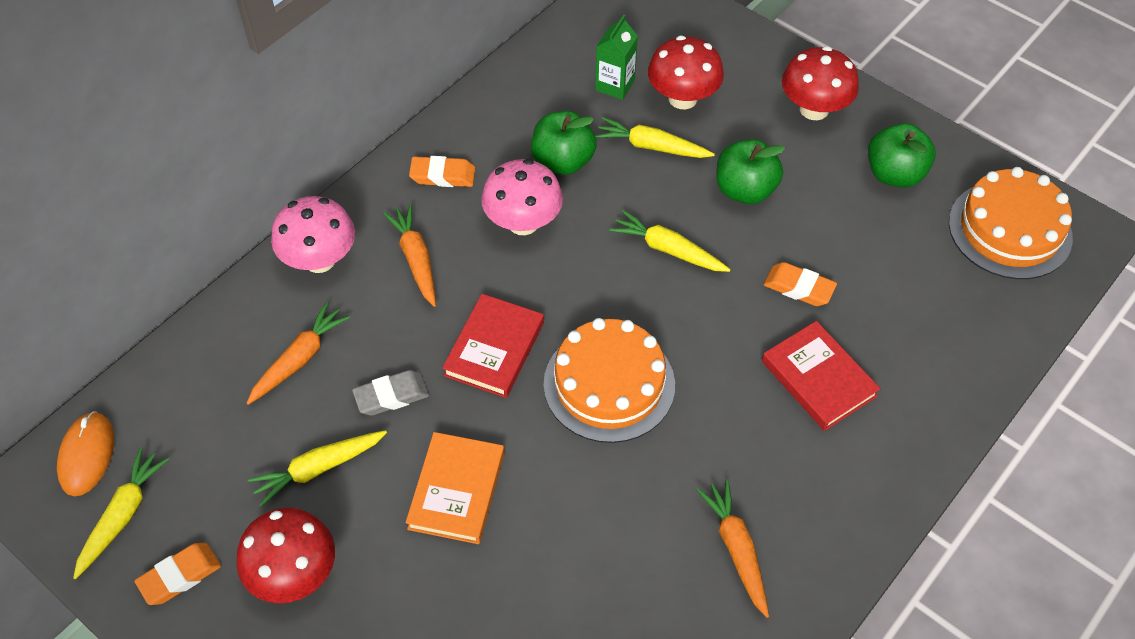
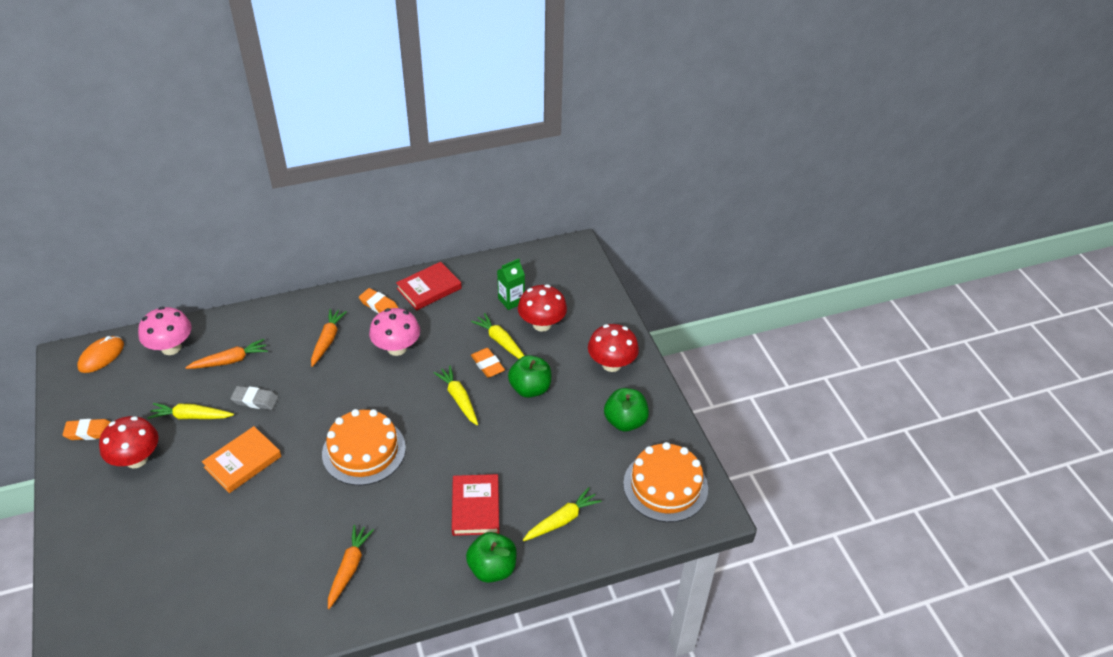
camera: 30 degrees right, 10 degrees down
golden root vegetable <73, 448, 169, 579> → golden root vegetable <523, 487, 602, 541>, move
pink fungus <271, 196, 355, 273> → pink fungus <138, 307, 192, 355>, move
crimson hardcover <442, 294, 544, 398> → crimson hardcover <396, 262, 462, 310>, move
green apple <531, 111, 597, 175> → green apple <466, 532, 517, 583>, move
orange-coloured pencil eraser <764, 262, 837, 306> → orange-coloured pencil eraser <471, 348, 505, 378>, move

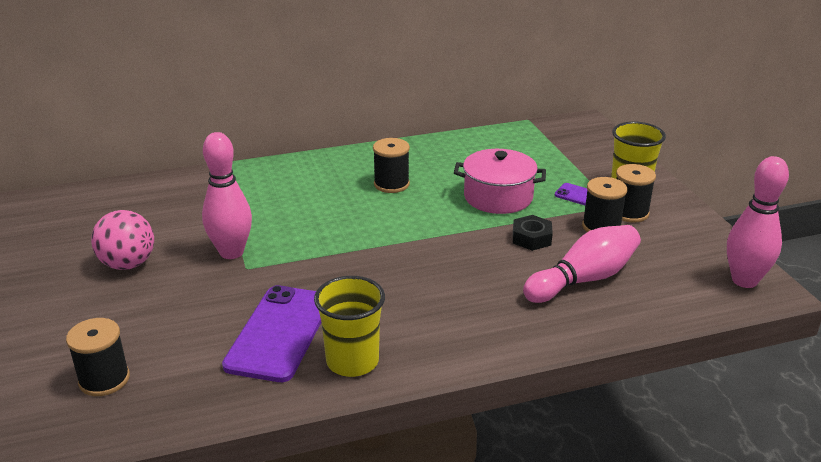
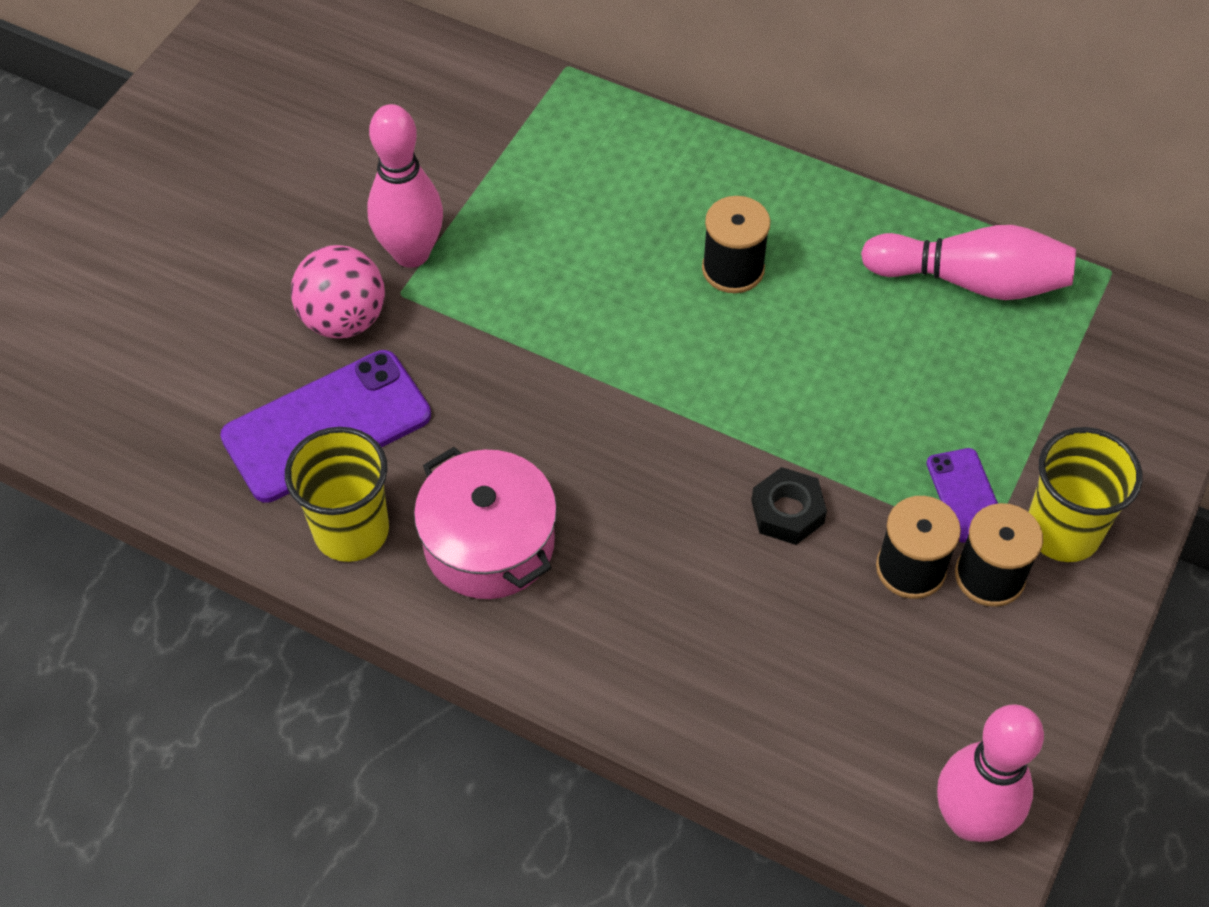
camera: 45 degrees right, 25 degrees up
ebony spool <66, 318, 130, 396> → -
pink play ball <91, 210, 154, 270> → pink play ball <291, 245, 385, 339>, move
pink stockpot <454, 149, 546, 214> → pink stockpot <414, 447, 557, 599>, move
pink tenpin <523, 225, 641, 303> → pink tenpin <861, 225, 1076, 300>, move

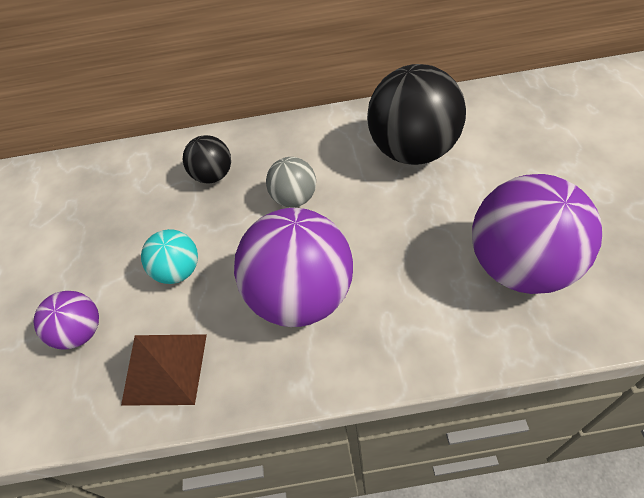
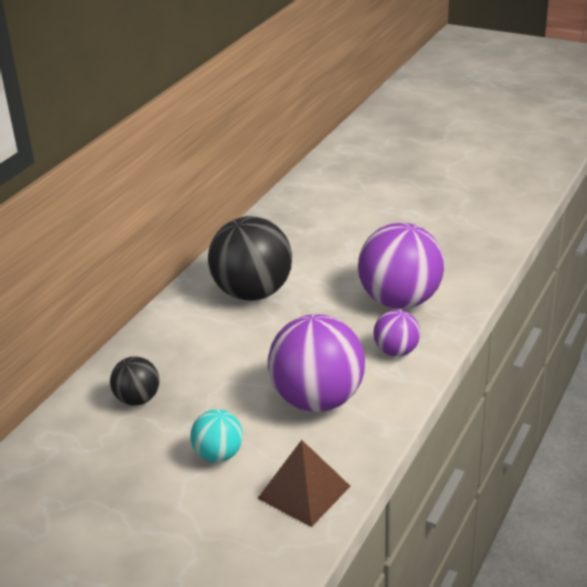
camera: 60 degrees left, 20 degrees down
royal purple play ball <34, 291, 99, 350> → royal purple play ball <373, 310, 421, 357>, move
ash-grey play ball <266, 157, 316, 207> → -

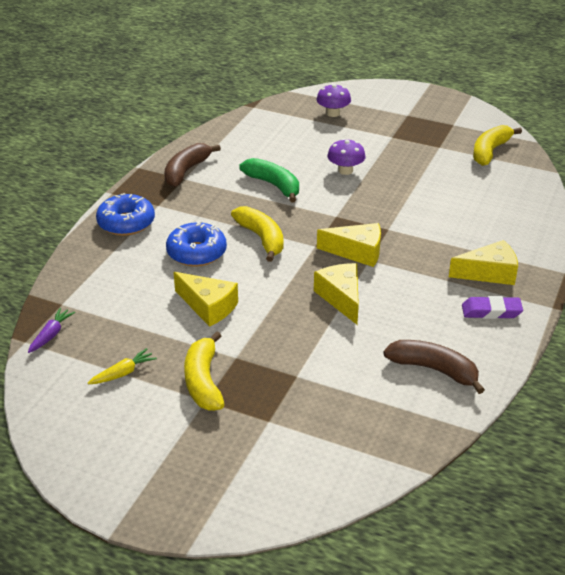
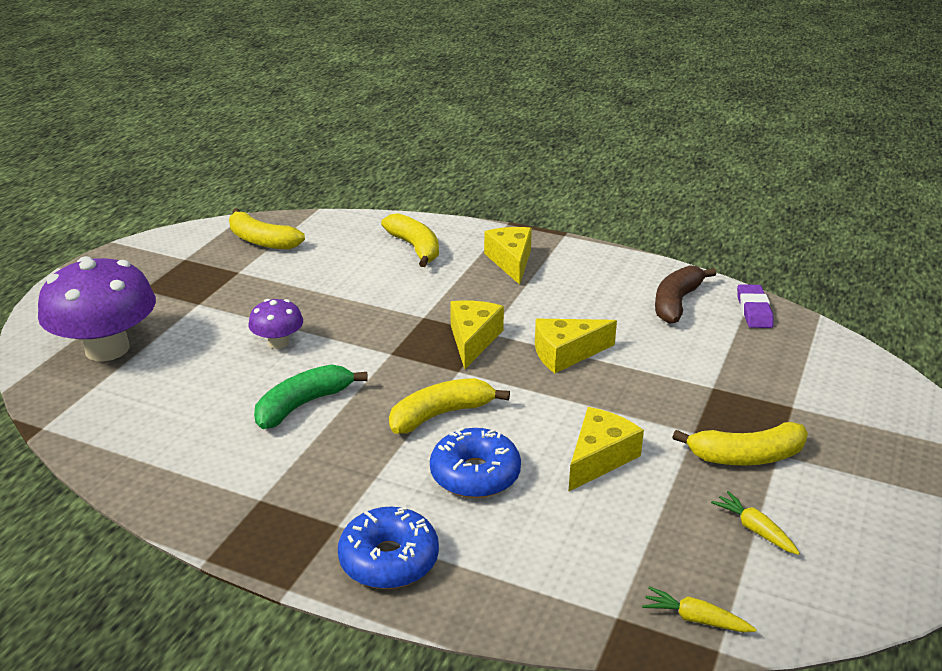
camera: 90 degrees left, 5 degrees down
royal purple root vegetable <28, 308, 75, 353> → golden root vegetable <642, 586, 757, 632>
dark brown banana <164, 143, 221, 187> → -
royal purple fungus <316, 84, 351, 117> → royal purple fungus <38, 256, 156, 361>, x2.03
royal purple pencil eraser <462, 296, 523, 319> → royal purple pencil eraser <737, 284, 774, 328>, move
- → golden banana <381, 213, 439, 267>

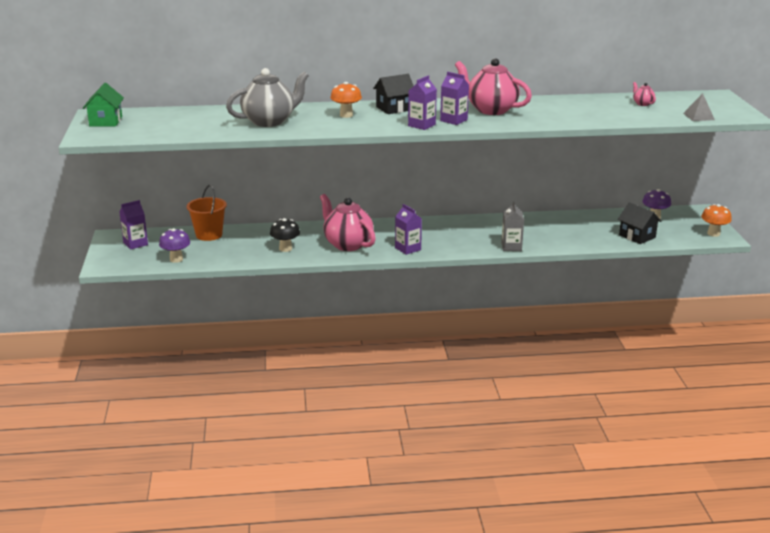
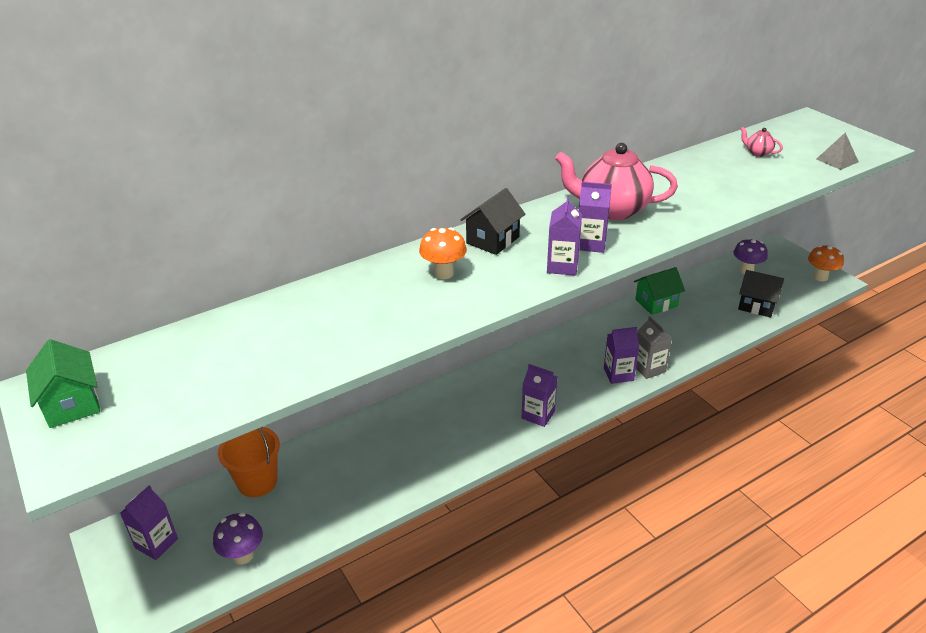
camera: 25 degrees left, 10 degrees up
ash-grey tea pot <226, 68, 309, 127> → -
ebony fungus <270, 218, 300, 252> → -
pink tea pot <320, 194, 376, 251> → -
- → royal purple carton <604, 327, 639, 384>
- → green toy house <634, 267, 685, 315>

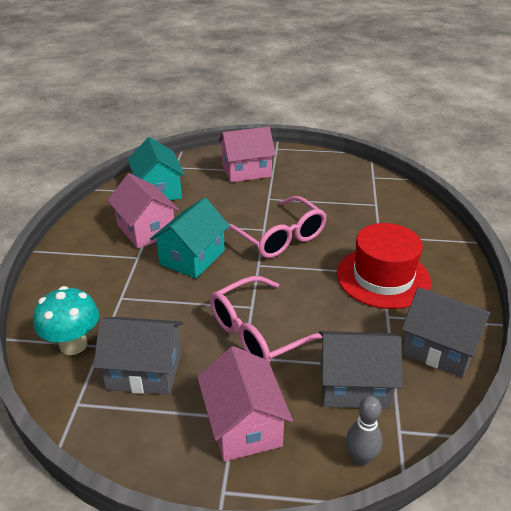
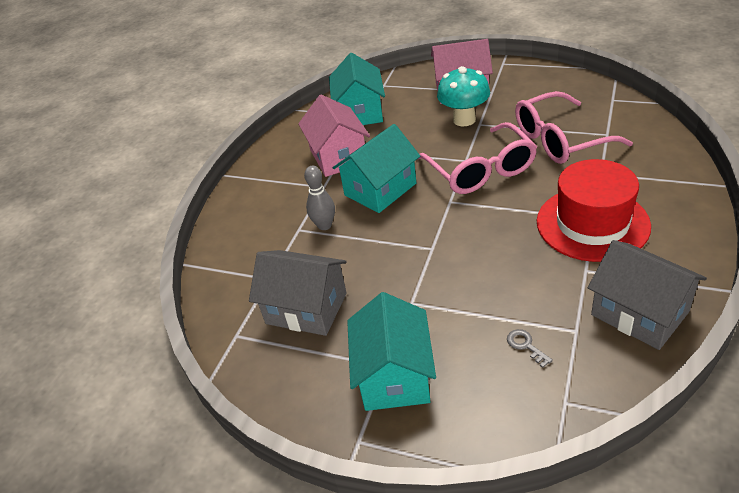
camera: 20 degrees right, 5 degrees up
teal fungus <33, 286, 99, 355> → teal fungus <437, 66, 490, 126>, move
pink toy house <197, 346, 293, 462> → teal toy house <347, 292, 436, 411>
pink eyeglasses <210, 276, 323, 363> → pink eyeglasses <515, 91, 633, 164>, move
ash-grey toy house <319, 331, 402, 409> → ash-grey key <507, 329, 553, 368>
ash-grey tenpin <346, 396, 382, 466> → ash-grey tenpin <304, 166, 335, 230>, move

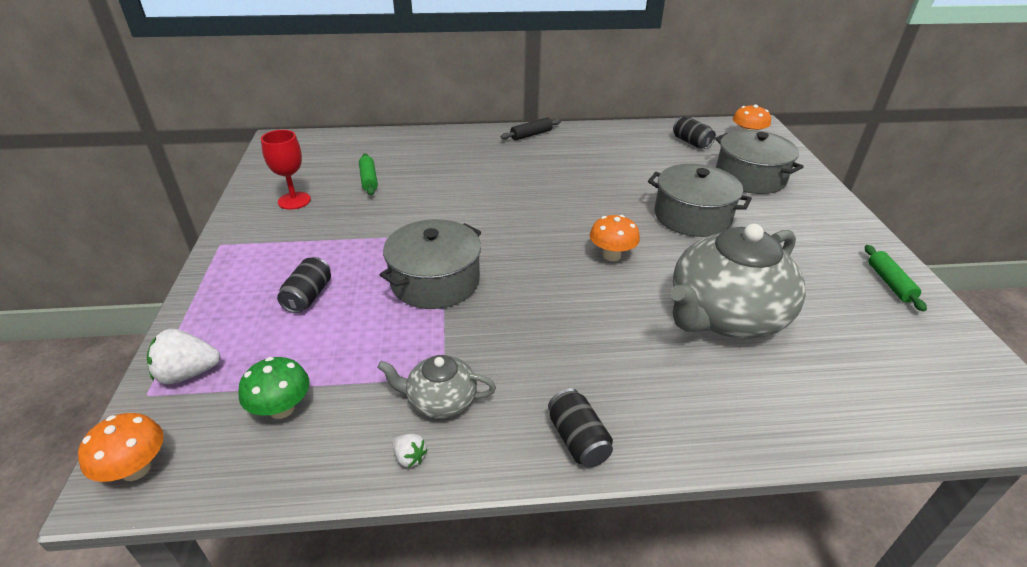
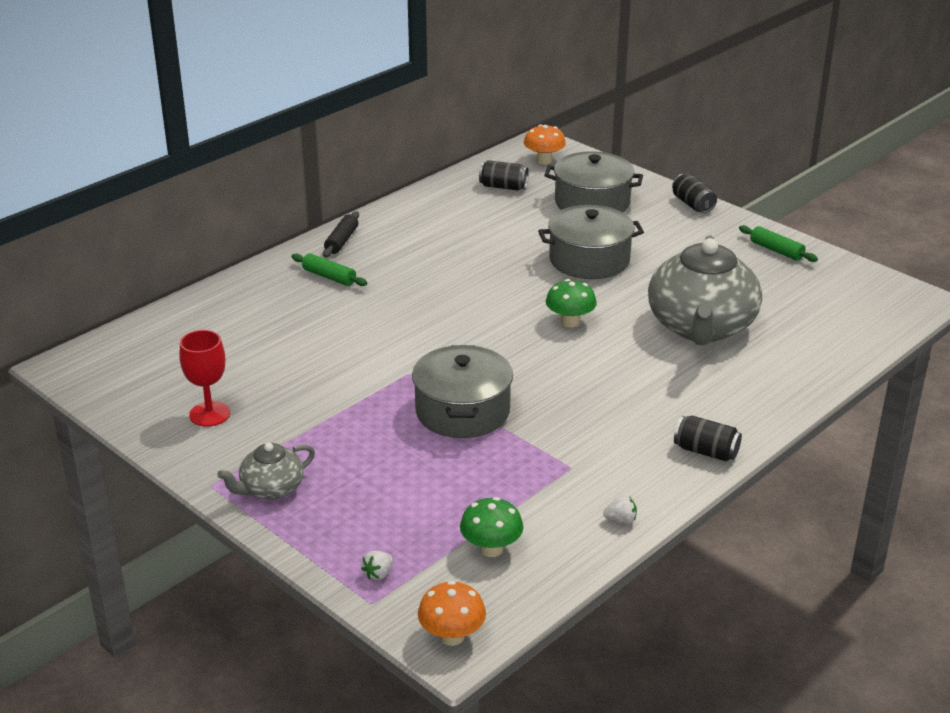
camera: 40 degrees left, 5 degrees down
snow-white toy strawberry <147, 329, 220, 384> → snow-white toy strawberry <361, 551, 393, 580>, x0.54
ebony tin <277, 257, 331, 313> → ebony tin <672, 173, 717, 213>, move
green dough roller <359, 153, 378, 195> → green dough roller <292, 253, 367, 286>, move
ash-grey tea pot <377, 355, 496, 419> → ash-grey tea pot <217, 442, 315, 500>, move
orange-coloured fungus <590, 215, 640, 261> → green fungus <546, 279, 597, 328>

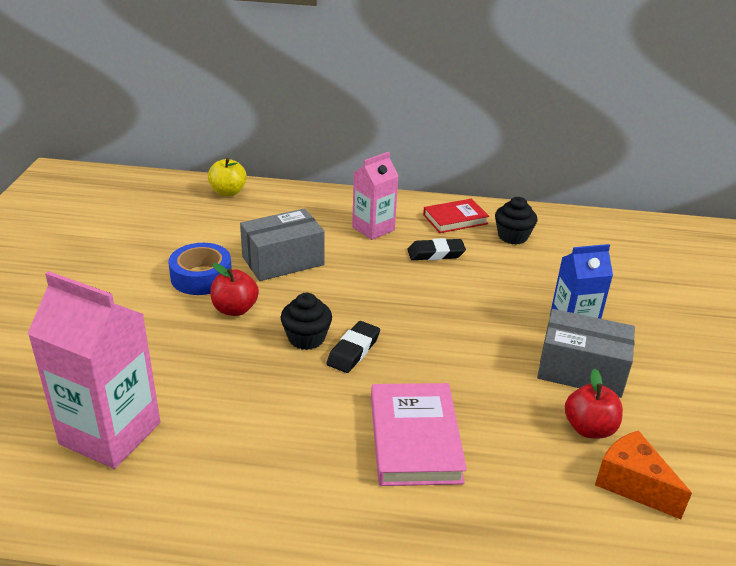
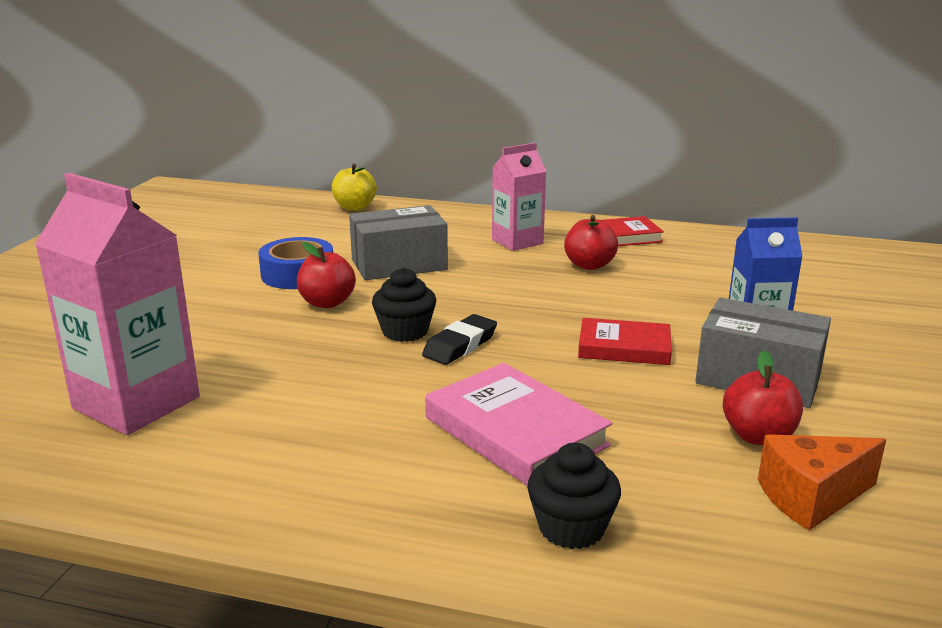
camera: 10 degrees right, 10 degrees down
pink hardcover <371, 383, 467, 486> → pink hardcover <425, 363, 612, 486>, 45 degrees counterclockwise
ebony pencil eraser <407, 238, 466, 260> → crimson apple <564, 215, 618, 270>
ebony muffin <495, 197, 537, 244> → ebony muffin <527, 443, 621, 549>, move
orange-coloured piece of cheese <595, 430, 692, 519> → orange-coloured piece of cheese <758, 434, 886, 531>, 75 degrees counterclockwise
- → crimson hardcover <578, 318, 672, 365>

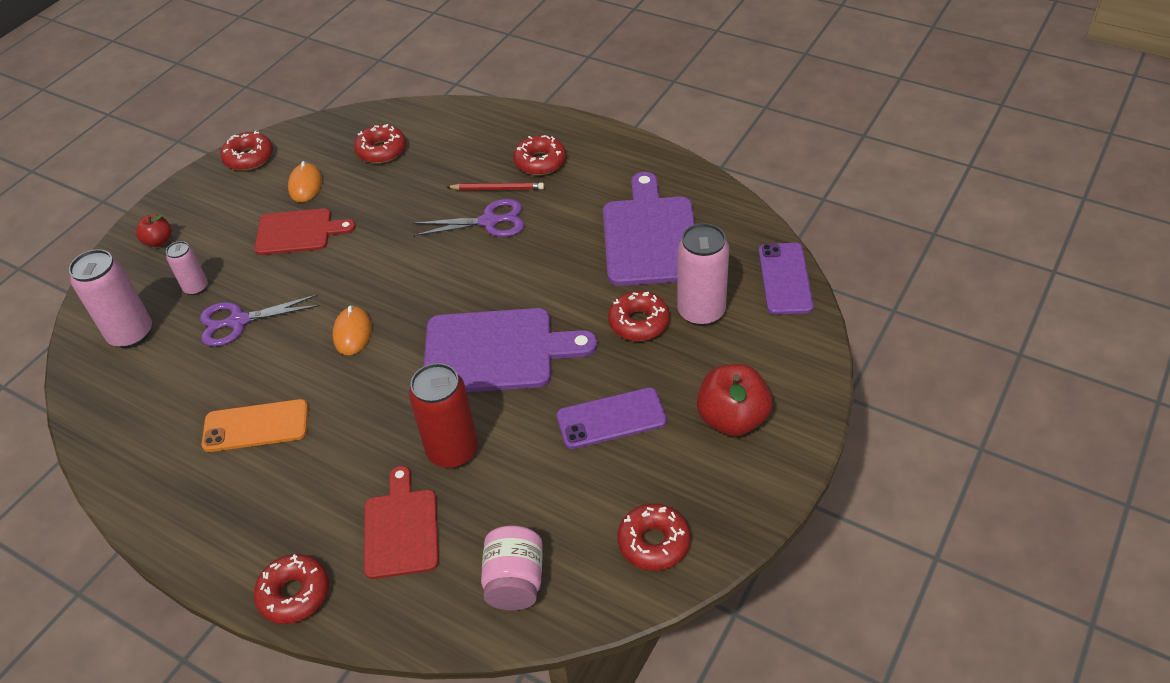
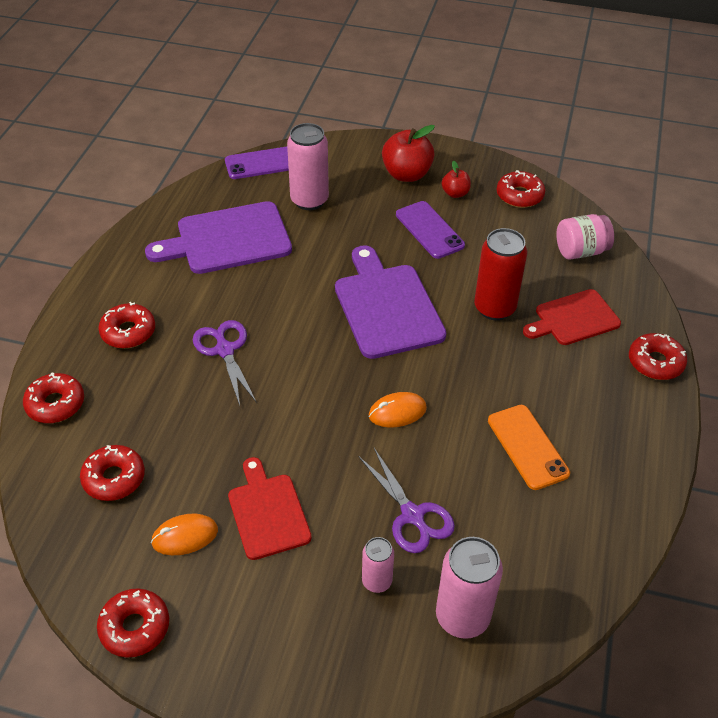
camera: 110 degrees left, 0 degrees up
crimson apple <136, 214, 172, 247> → crimson apple <442, 161, 471, 198>, move
crimson wooden pencil <447, 182, 544, 190> → -
crimson doughnut <608, 291, 670, 341> → crimson doughnut <23, 373, 84, 423>, move

